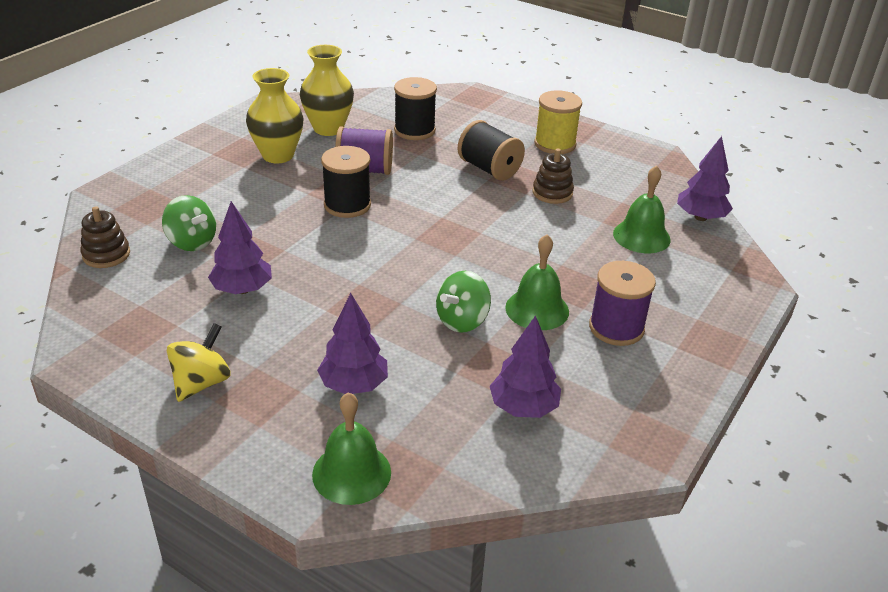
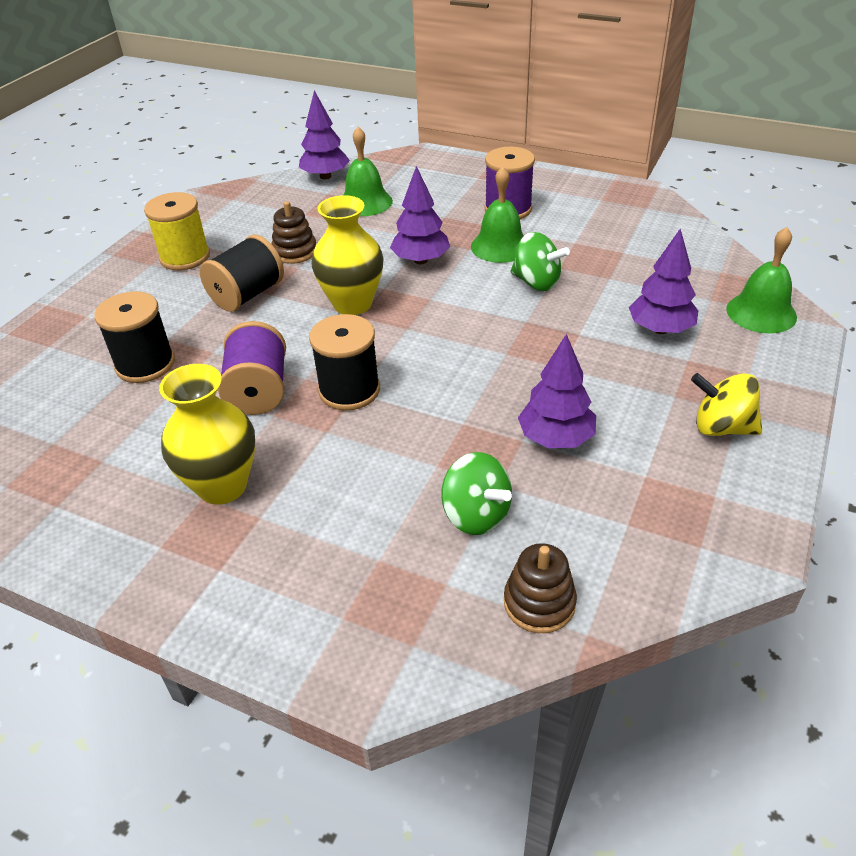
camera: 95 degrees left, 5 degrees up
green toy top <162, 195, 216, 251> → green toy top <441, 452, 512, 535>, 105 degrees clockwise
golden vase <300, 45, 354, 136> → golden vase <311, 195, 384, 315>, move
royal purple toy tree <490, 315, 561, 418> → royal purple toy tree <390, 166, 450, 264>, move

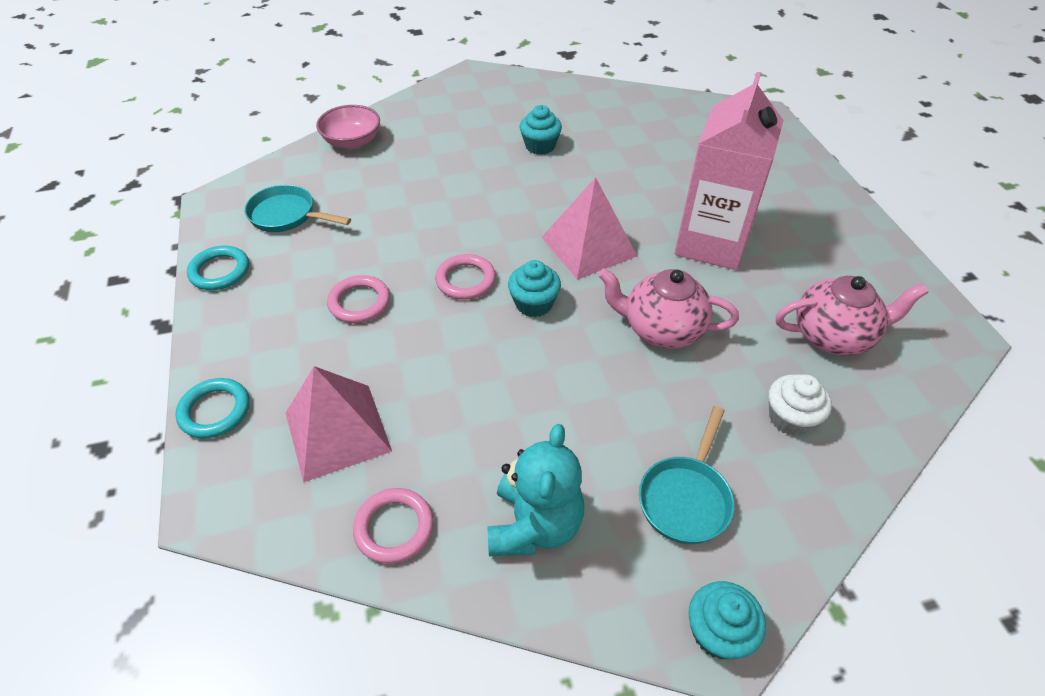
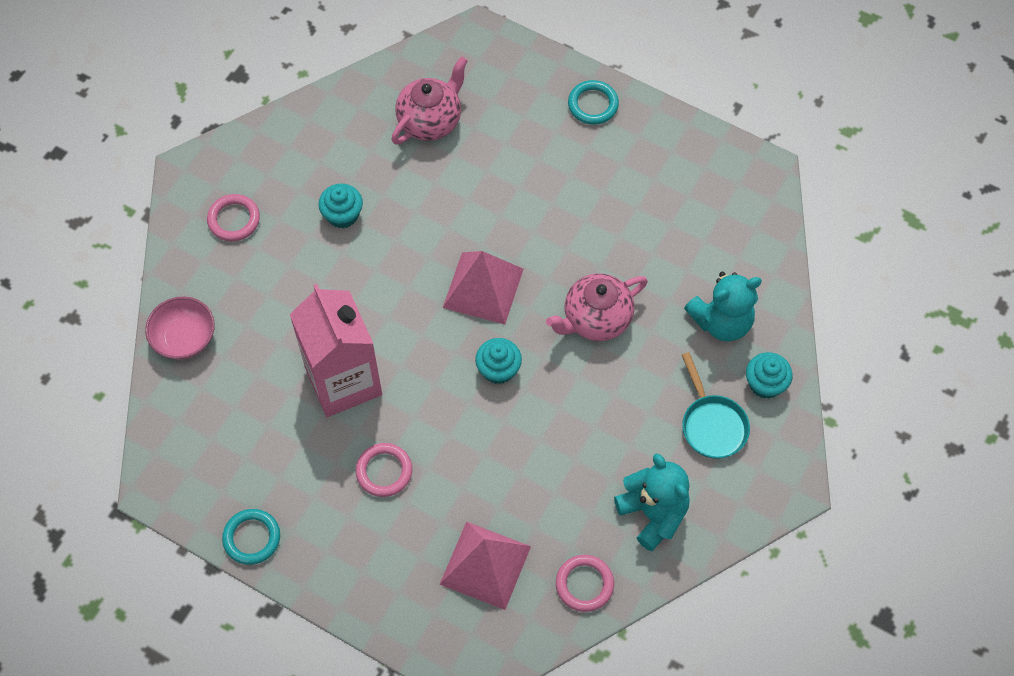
camera: 45 degrees left, 15 degrees up
teal ring <175, 378, 249, 439> → teal ring <568, 80, 619, 125>, move
teal pan <245, 185, 351, 232> → -
pink ring <435, 254, 496, 300> → pink ring <207, 194, 260, 241>, move
pink carton <675, 72, 783, 270> → pink carton <290, 284, 382, 417>, move
teal muffin <688, 581, 766, 659> → teal muffin <746, 352, 793, 399>, move
snow-white muffin <769, 374, 832, 436> → teal teddy <684, 272, 762, 341>
pink tea pot <776, 276, 929, 356> → pink tea pot <391, 56, 468, 145>, move

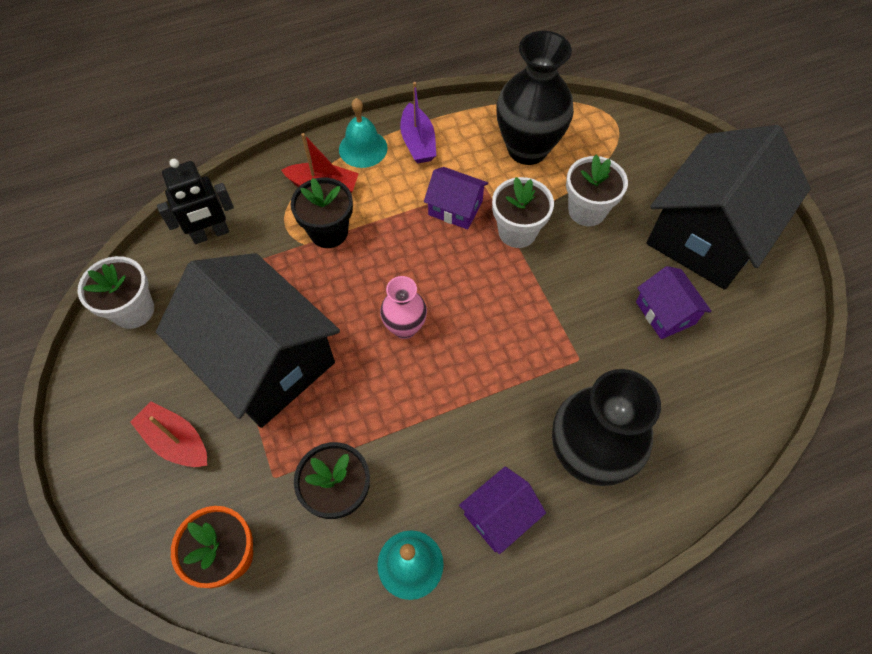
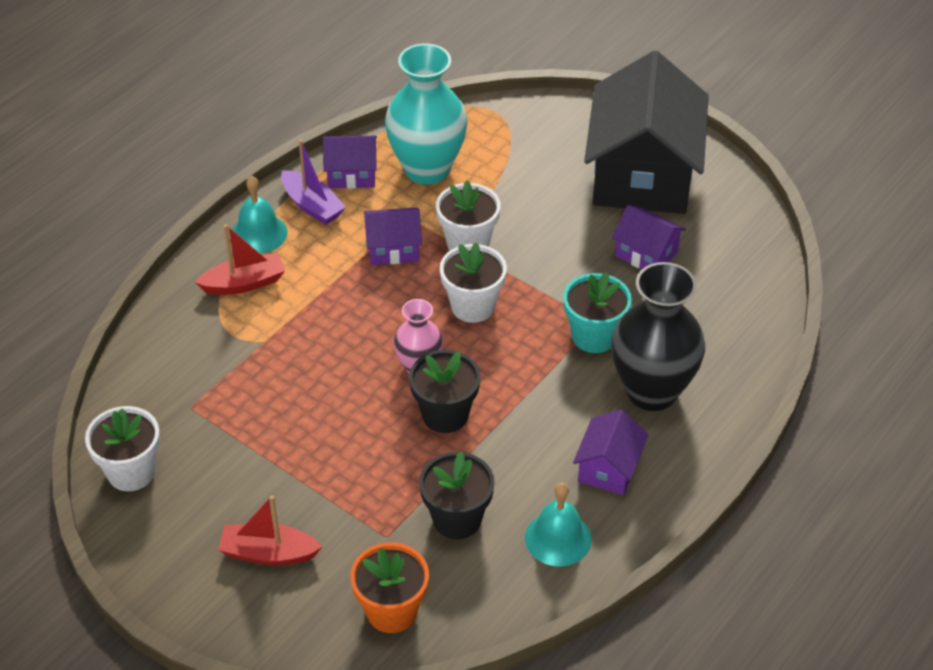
camera: 30 degrees left, 15 degrees down
ebony toy house <156, 253, 340, 428> → -
ebony toy robot <157, 159, 234, 244> → -
ebony plant pot <290, 178, 353, 248> → ebony plant pot <409, 350, 480, 433>, move
ebony vase <496, 31, 574, 165> → teal vase <385, 44, 467, 185>
snow-white plant pot <566, 155, 628, 226> → snow-white plant pot <440, 243, 507, 323>, move
- → royal purple toy house <323, 136, 377, 189>
- → teal plant pot <563, 272, 632, 353>

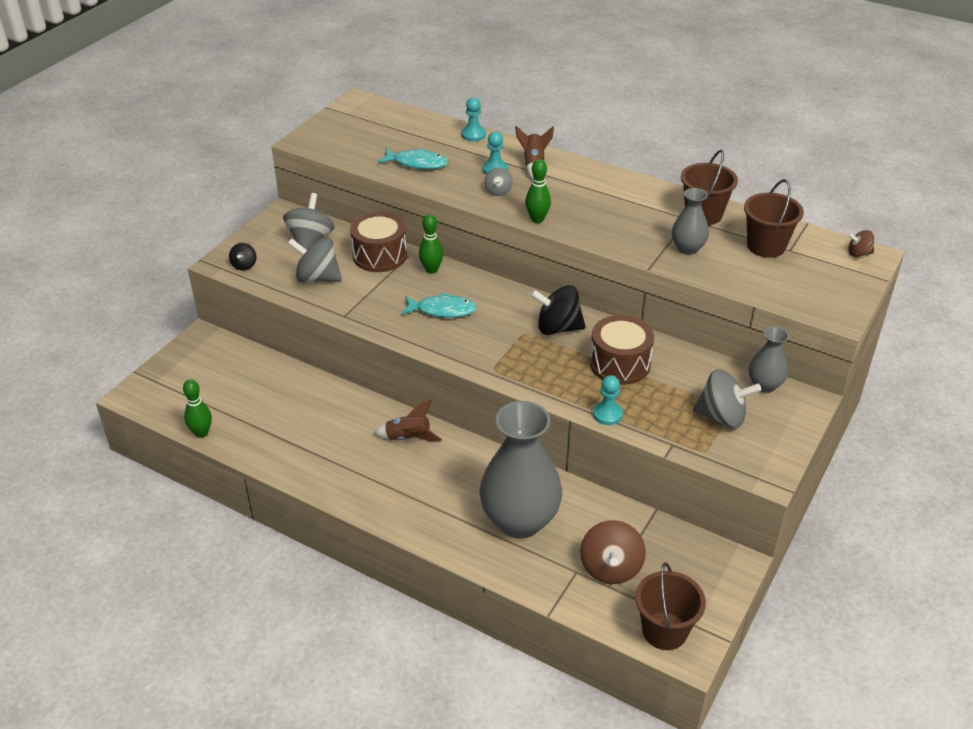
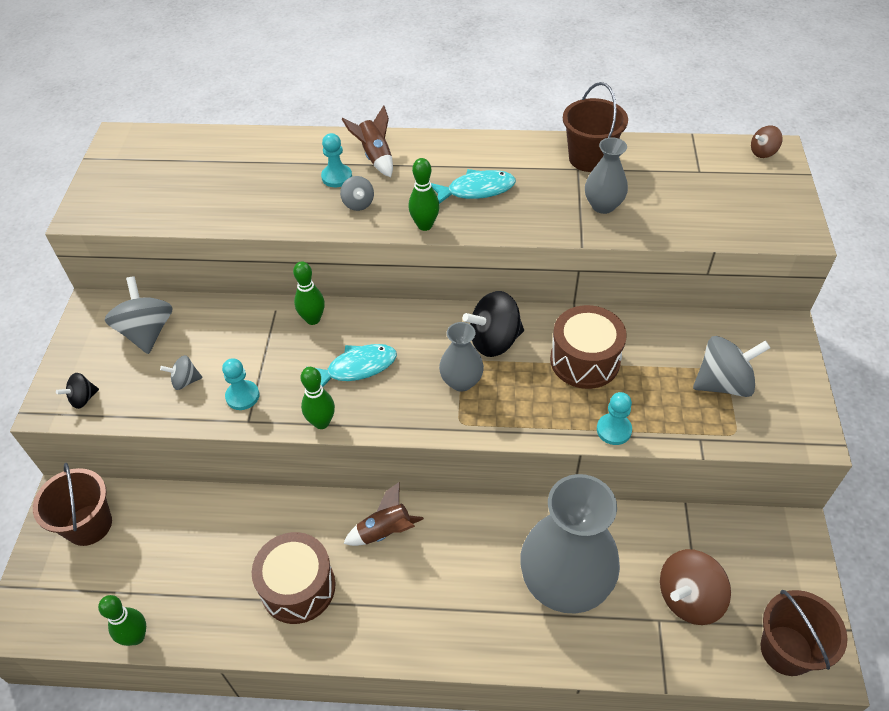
camera: 25 degrees left, 10 degrees up
ebony toy top <229, 243, 256, 271> → ebony toy top <56, 373, 99, 409>, 75 degrees clockwise
ash-grey toy top <287, 238, 342, 283> → ash-grey toy top <160, 355, 202, 390>, x0.53
dark brown snare drum <350, 212, 407, 272> → dark brown snare drum <252, 532, 336, 624>, move
teal fish <378, 148, 448, 169> → teal fish <431, 169, 516, 204>, move
teal chess pawn <462, 97, 486, 141> → teal chess pawn <222, 358, 259, 410>, move
dark brown toy top <580, 520, 646, 584> → dark brown toy top <660, 549, 731, 625>, 75 degrees clockwise
dark brown pail <744, 179, 804, 258> → dark brown pail <33, 463, 112, 546>, move
ash-grey vase <749, 327, 789, 393> → ash-grey vase <439, 322, 484, 392>, move
- → green tenpin <301, 367, 335, 429>

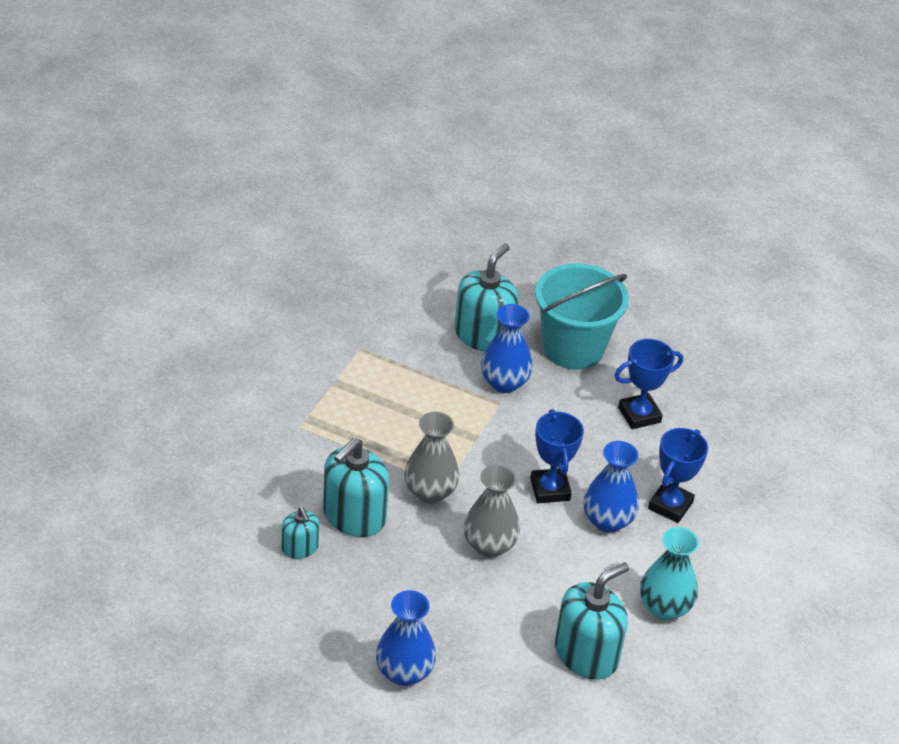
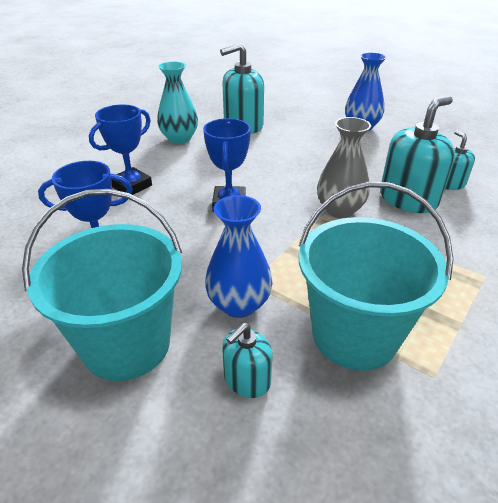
camera: 165 degrees left, 5 degrees down
teal soap dispenser <454, 243, 519, 352> → teal soap dispenser <222, 323, 272, 398>, x0.55
ash-grey vase <464, 465, 520, 558> → -
royal blue vase <584, 441, 639, 533> → -
- → teal pail <299, 182, 453, 371>

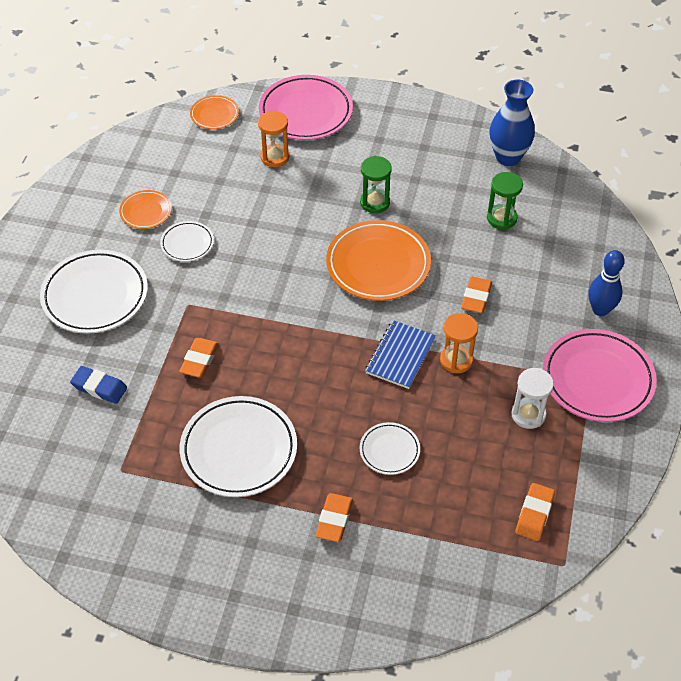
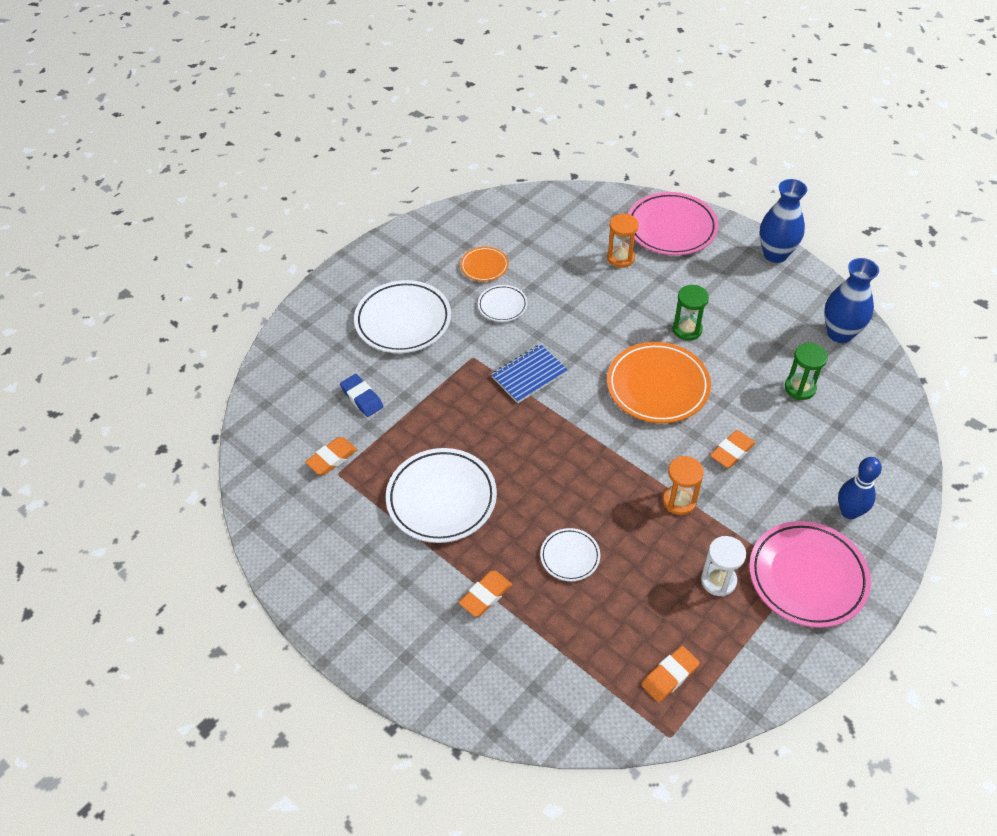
camera: 30 degrees right, 0 degrees up
orange-coloured pencil eraser <179, 338, 219, 378> → orange-coloured pencil eraser <305, 437, 357, 475>, move
orange-coloured plate <190, 95, 239, 129> → -
royal blue notebook <365, 320, 436, 389> → royal blue notebook <491, 344, 568, 403>, move
- → royal blue vase <760, 179, 807, 263>

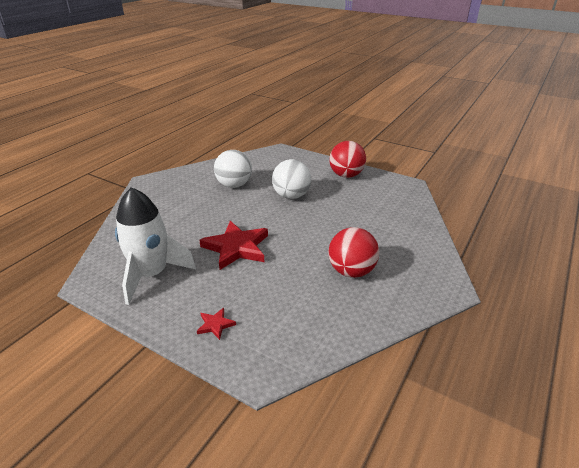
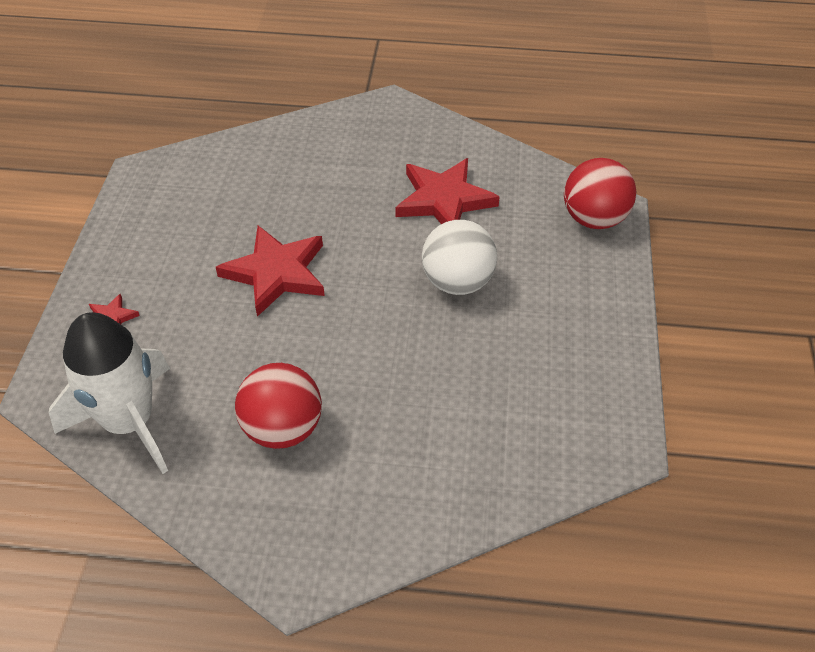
camera: 65 degrees right, 15 degrees up
snow-white spaceship <115, 187, 196, 305> → snow-white spaceship <49, 312, 170, 474>, move
snow-white play ball <214, 150, 252, 188> → crimson star shape <395, 158, 500, 224>
crimson play ball <329, 141, 366, 178> → crimson play ball <564, 158, 636, 229>, move

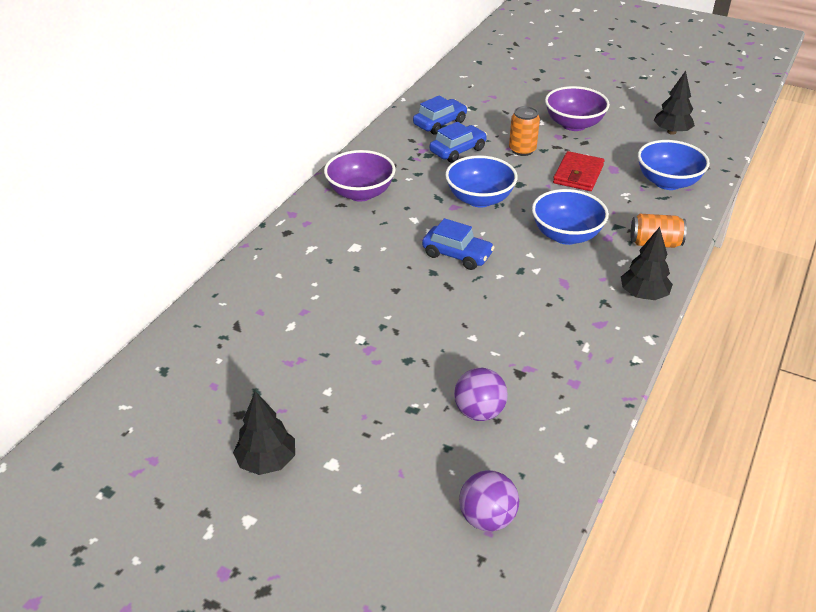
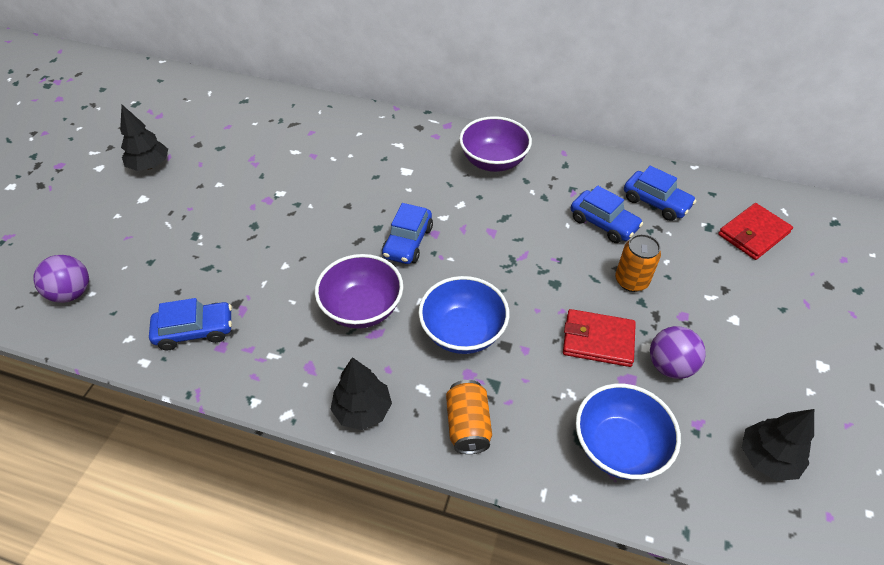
camera: 80 degrees right, 10 degrees up
royal blue serving bowl <445, 155, 518, 208> → -
royal purple play ball <454, 368, 508, 421> → royal purple play ball <650, 326, 706, 379>, move
royal purple serving bowl <545, 86, 610, 131> → royal purple serving bowl <315, 254, 403, 329>, move
- → royal blue toy car <149, 298, 232, 350>
- → crimson billfold <718, 203, 793, 260>

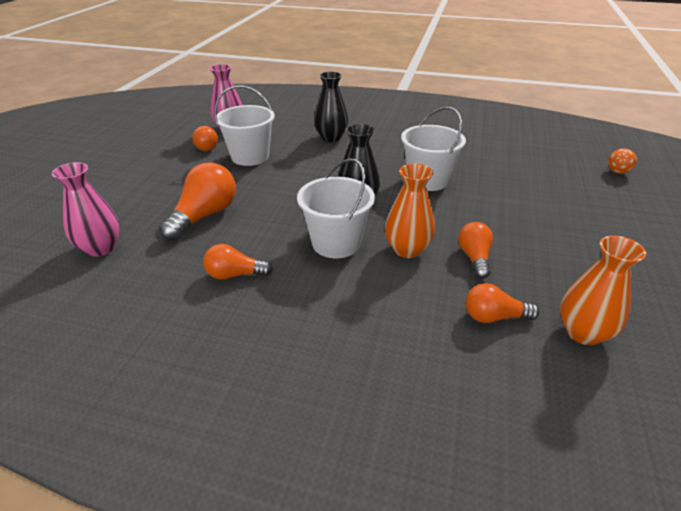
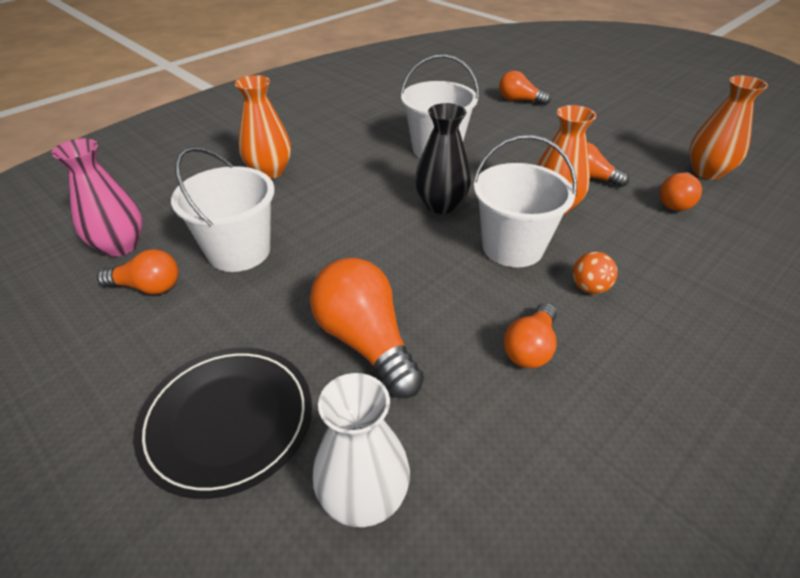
camera: 60 degrees left, 5 degrees up
pink vase <51, 162, 120, 257> → snow-white vase <313, 373, 410, 527>
ebony vase <314, 71, 349, 142> → orange-coloured vase <235, 75, 291, 179>
orange-coloured play ball <608, 148, 637, 174> → orange-coloured play ball <573, 252, 618, 294>, move
- → ebony plate <133, 348, 312, 499>
- → orange-coloured lightbulb <499, 71, 551, 106>

